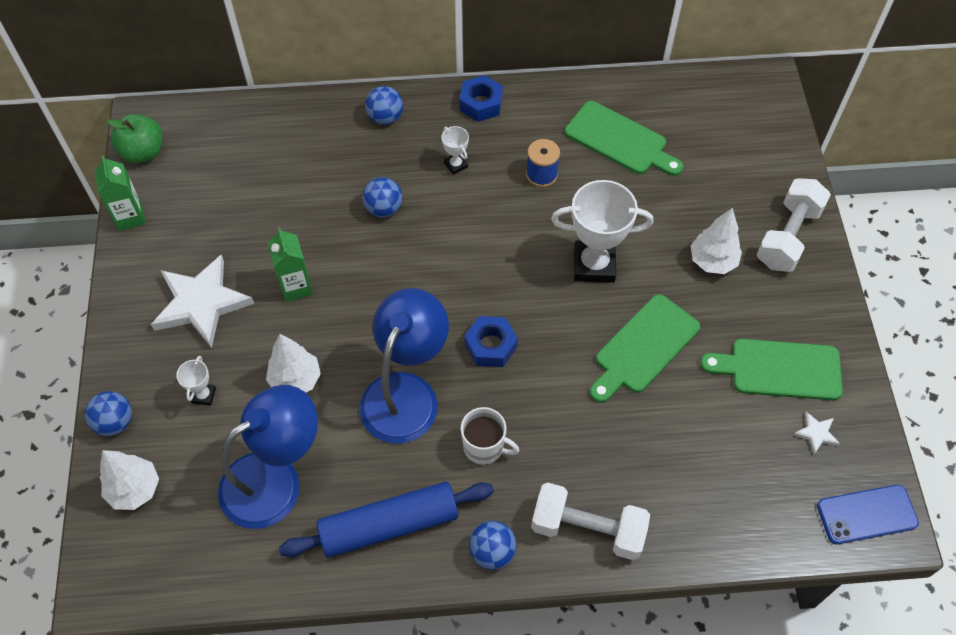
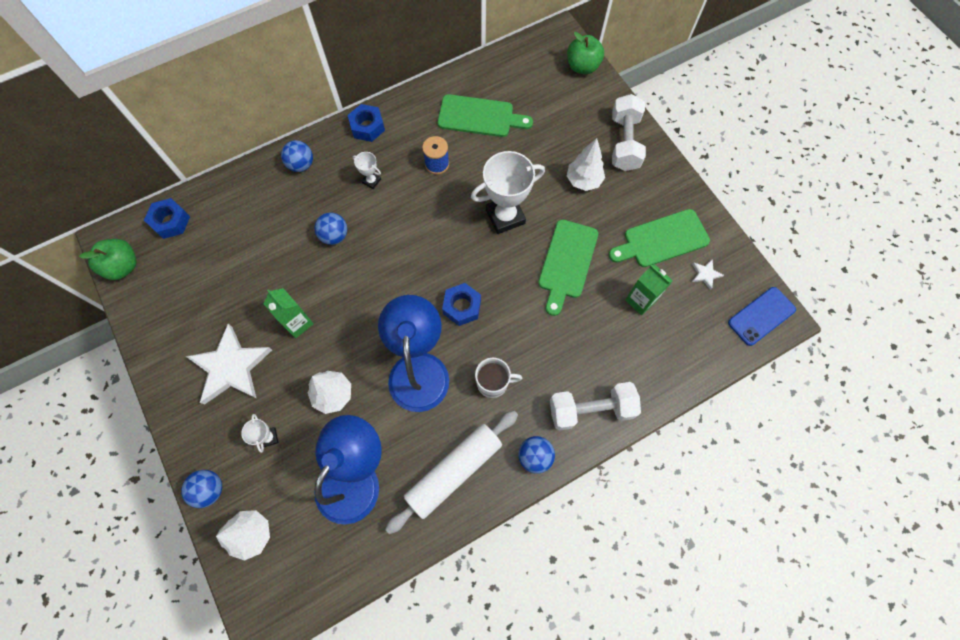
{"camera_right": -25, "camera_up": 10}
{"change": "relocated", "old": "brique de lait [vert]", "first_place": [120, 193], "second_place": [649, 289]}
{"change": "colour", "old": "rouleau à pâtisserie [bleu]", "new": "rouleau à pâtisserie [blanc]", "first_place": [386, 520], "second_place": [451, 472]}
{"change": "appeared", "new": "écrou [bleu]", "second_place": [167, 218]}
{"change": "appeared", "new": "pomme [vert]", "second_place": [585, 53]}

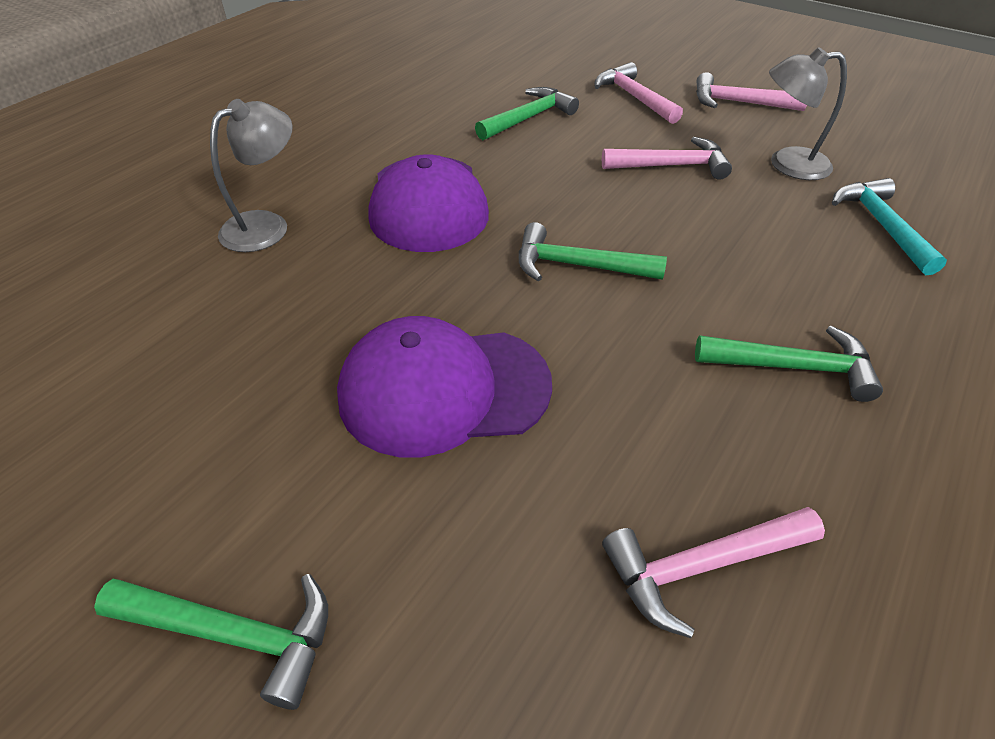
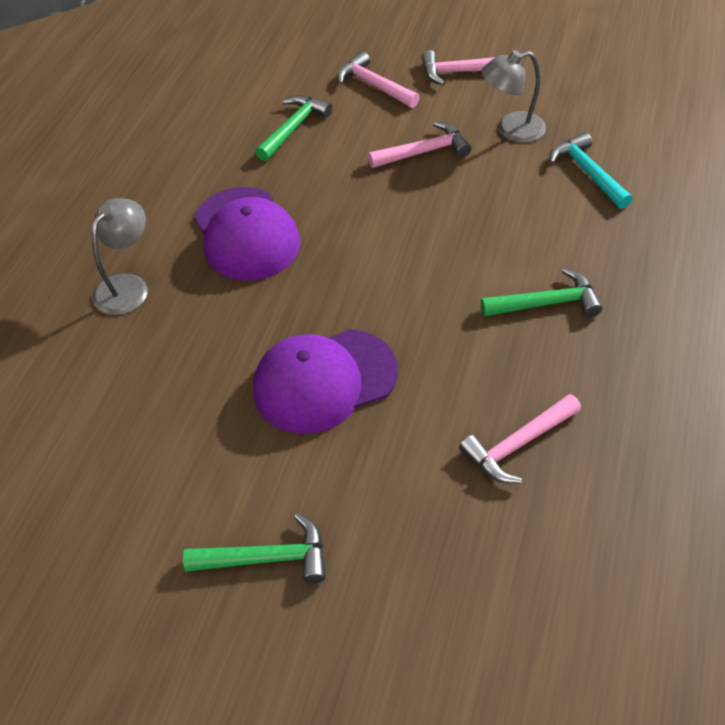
{"camera_right": -15, "camera_up": 5}
{"change": "missing", "old": "marteau [vert]", "first_place": [593, 251]}

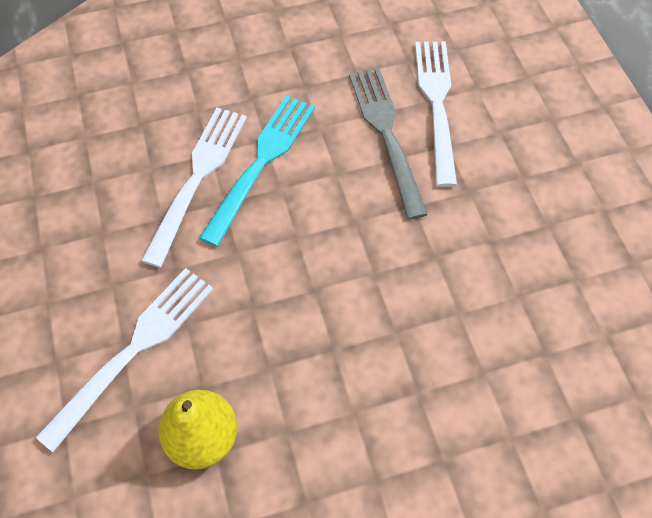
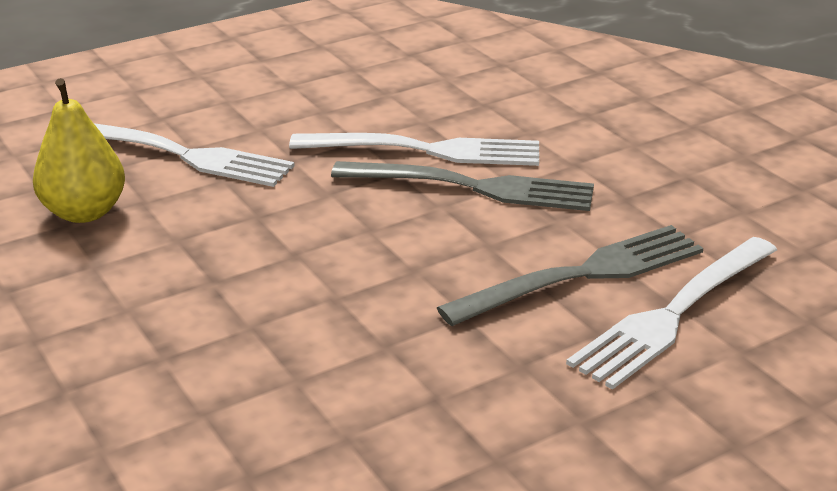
{"camera_right": 75, "camera_up": -30}
{"change": "colour", "old": "fourchette [turquoise]", "new": "fourchette [gris]", "first_place": [257, 171], "second_place": [462, 186]}
{"change": "spun", "old": "fourchette [blanc]", "first_place": [436, 114], "second_place": [671, 313], "degrees": 150}

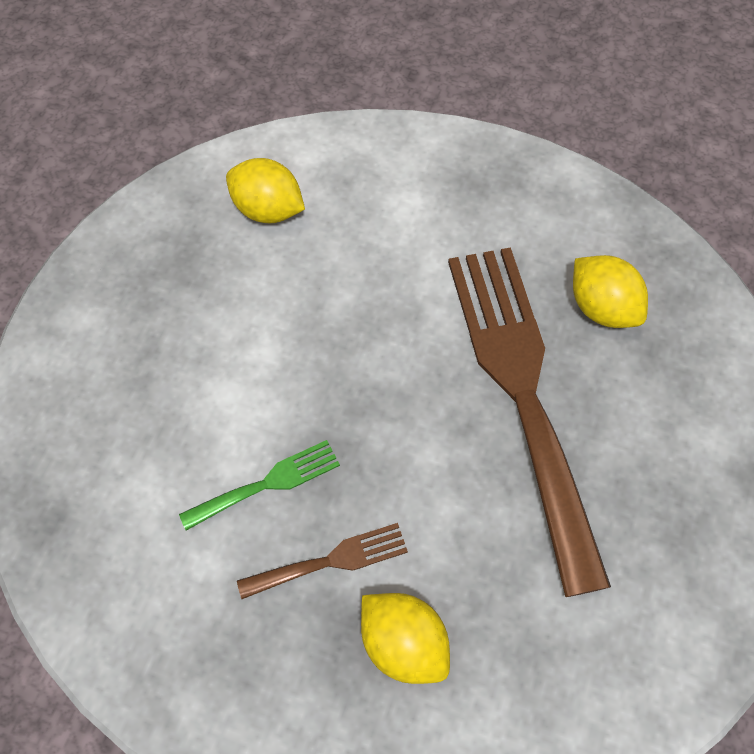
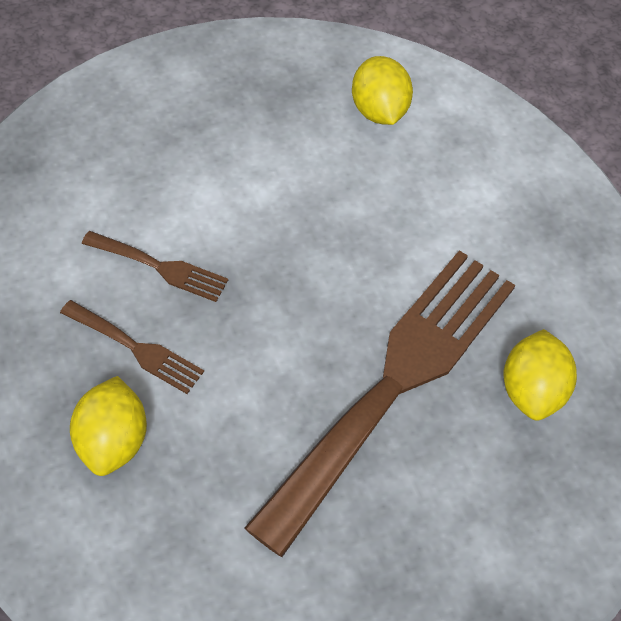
{"camera_right": 45, "camera_up": -5}
{"change": "colour", "old": "fourchette [vert]", "new": "fourchette [marron]", "first_place": [259, 485], "second_place": [155, 266]}

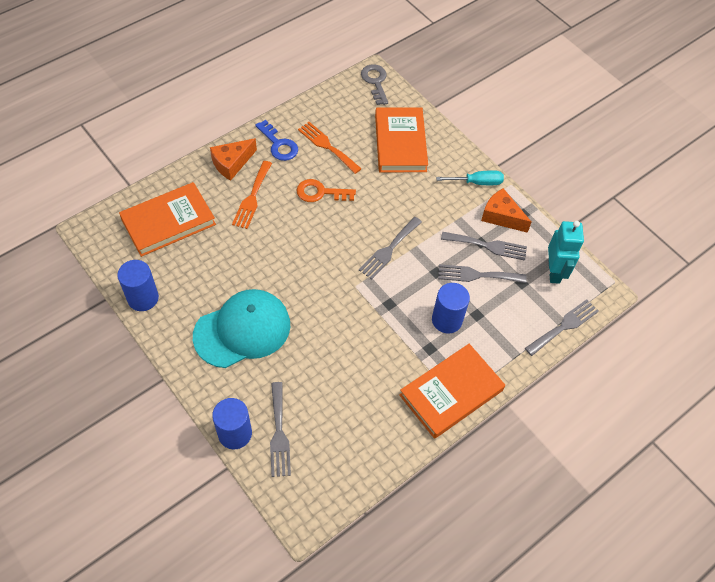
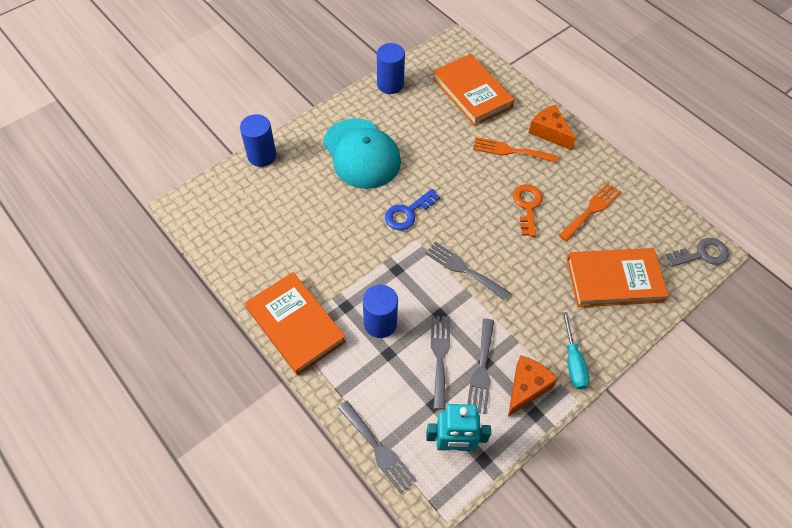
{"camera_right": 90, "camera_up": 0}
{"change": "relocated", "old": "clé [bleu]", "first_place": [276, 140], "second_place": [412, 209]}
{"change": "missing", "old": "fourchette [gris]", "first_place": [280, 429]}

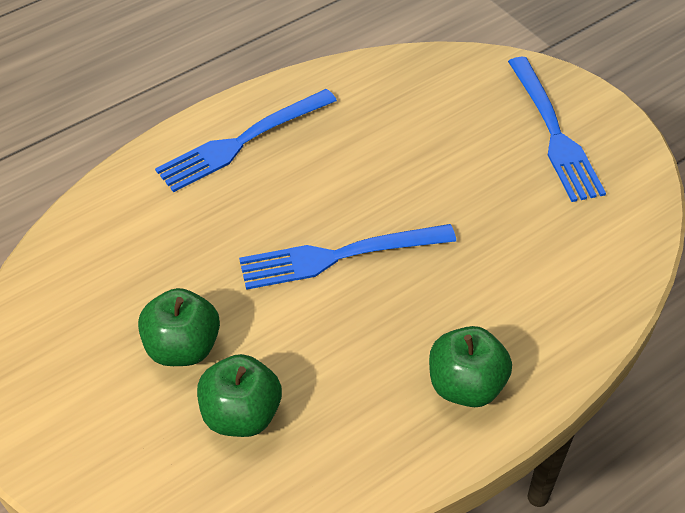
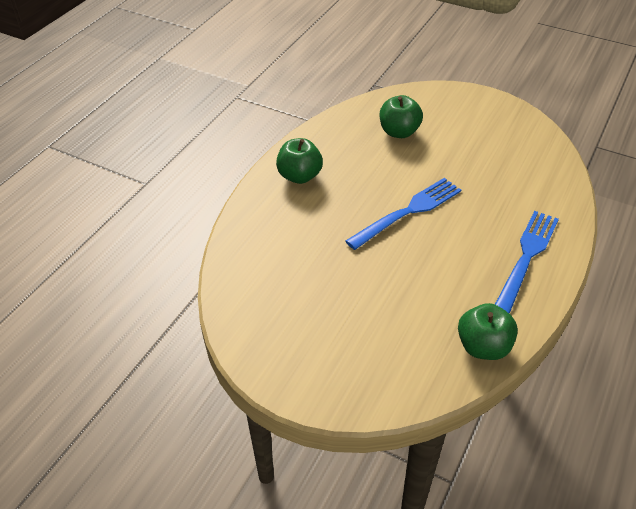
{"camera_right": 155, "camera_up": -5}
{"change": "relocated", "old": "pomme [vert]", "first_place": [179, 327], "second_place": [488, 331]}
{"change": "missing", "old": "fourchette [bleu]", "first_place": [557, 129]}

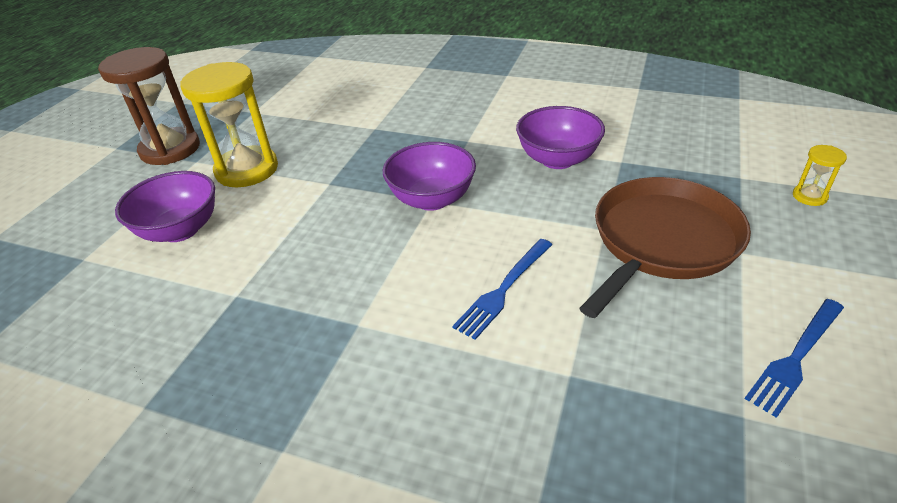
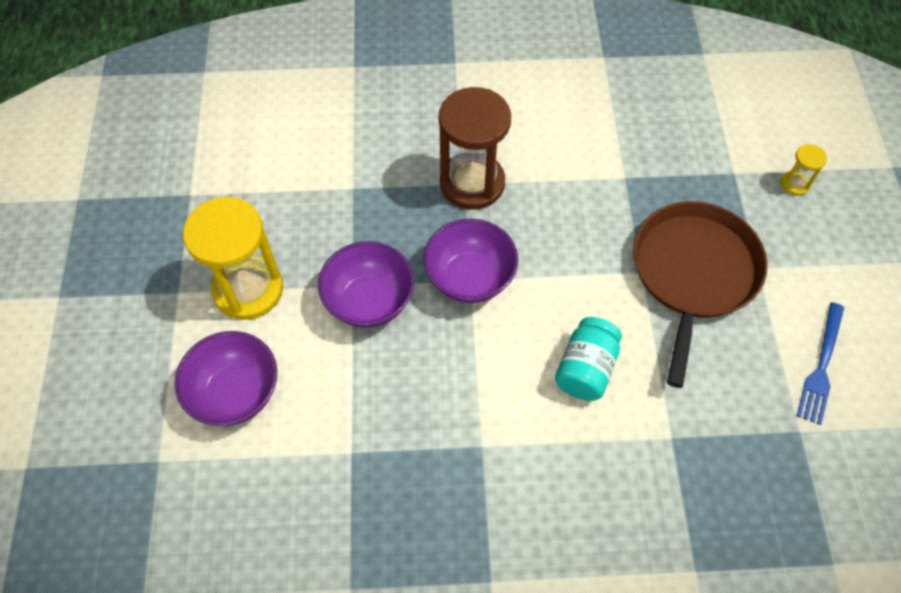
{"camera_right": -25, "camera_up": 20}
{"change": "relocated", "old": "sablier [marron]", "first_place": [149, 106], "second_place": [475, 148]}
{"change": "exchanged", "old": "fourchette [bleu]", "new": "bocal [turquoise]", "first_place": [502, 289], "second_place": [588, 359]}
{"change": "relocated", "old": "bol [violet]", "first_place": [560, 137], "second_place": [366, 284]}

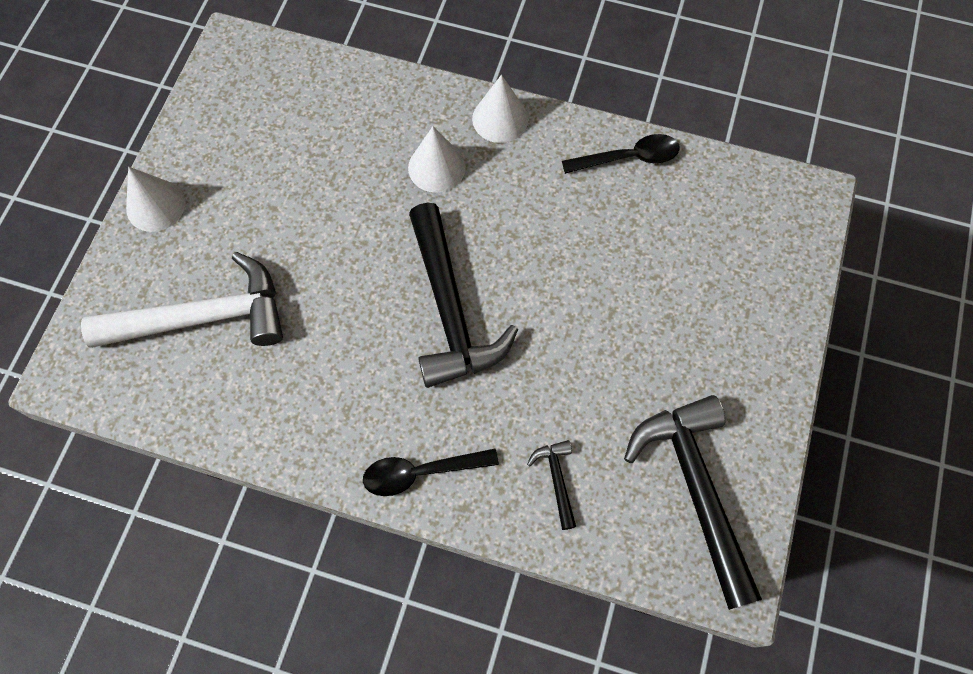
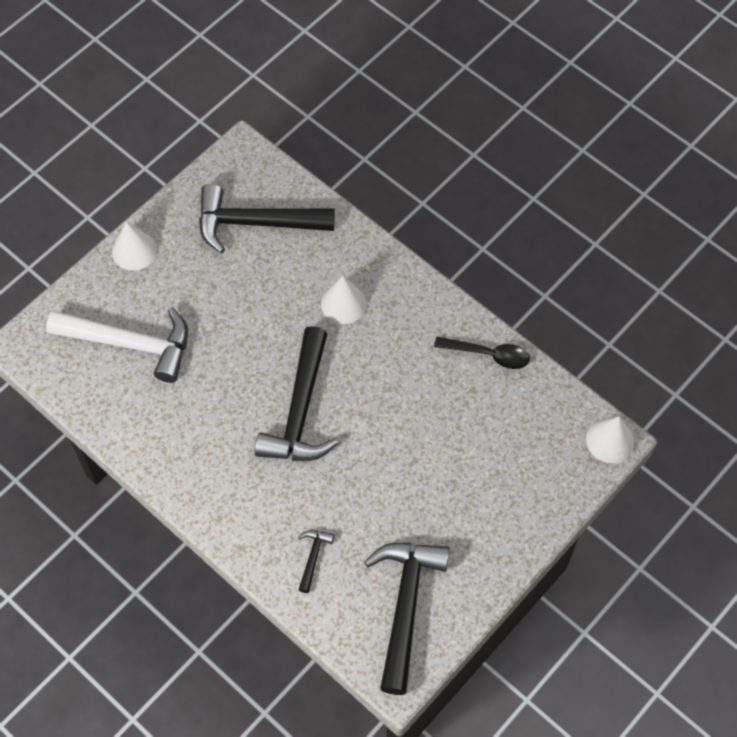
{"camera_right": 25, "camera_up": -5}
{"change": "missing", "old": "cuillère [noir]", "first_place": [431, 472]}
{"change": "relocated", "old": "cône [blanc]", "first_place": [500, 109], "second_place": [610, 440]}
{"change": "appeared", "new": "marteau [noir]", "second_place": [267, 218]}

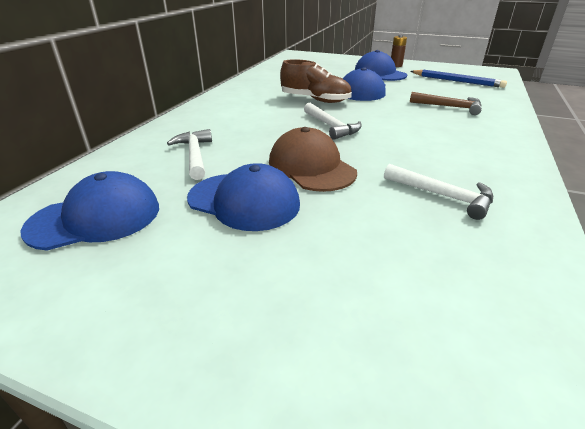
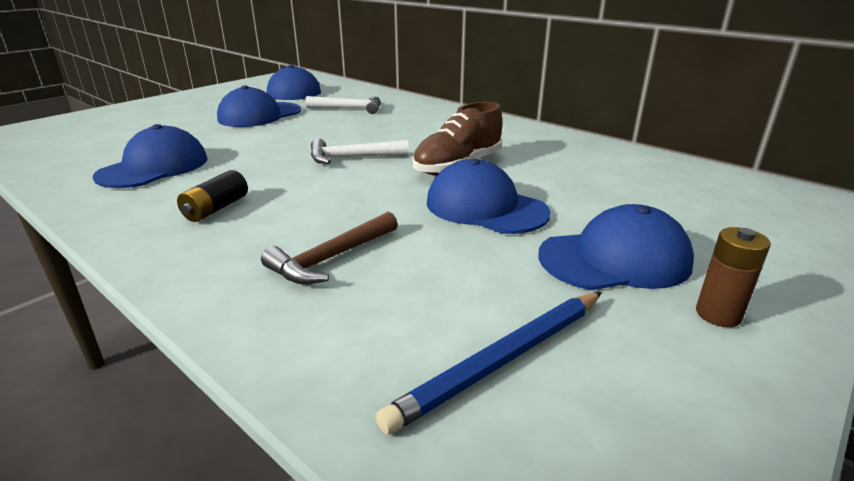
{"camera_right": 110, "camera_up": -5}
{"change": "missing", "old": "casquette [marron]", "first_place": [313, 159]}
{"change": "exchanged", "old": "marteau [blanc]", "new": "casquette [bleu]", "first_place": [438, 192], "second_place": [150, 156]}
{"change": "appeared", "new": "pile [noir]", "second_place": [212, 196]}

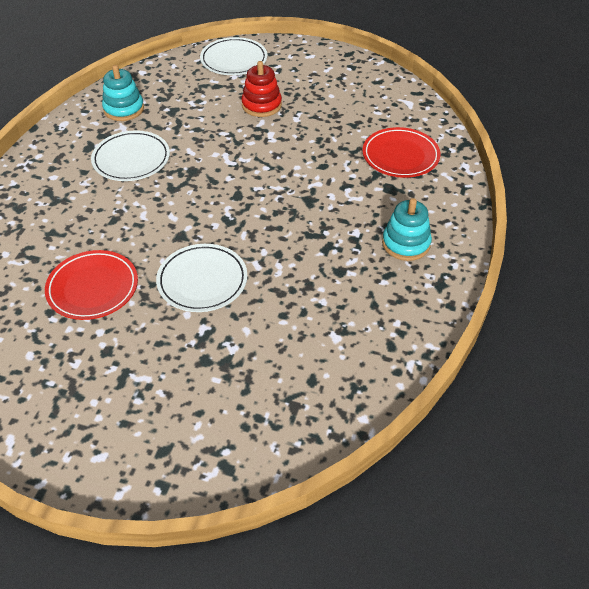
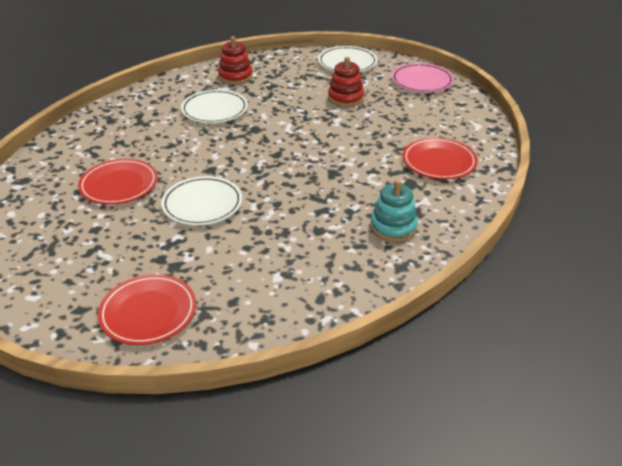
{"camera_right": 25, "camera_up": -10}
{"change": "colour", "old": "jouet à empiler [turquoise]", "new": "jouet à empiler [rouge]", "first_place": [123, 93], "second_place": [235, 60]}
{"change": "appeared", "new": "assiette [rouge]", "second_place": [147, 309]}
{"change": "appeared", "new": "assiette [rose]", "second_place": [422, 78]}

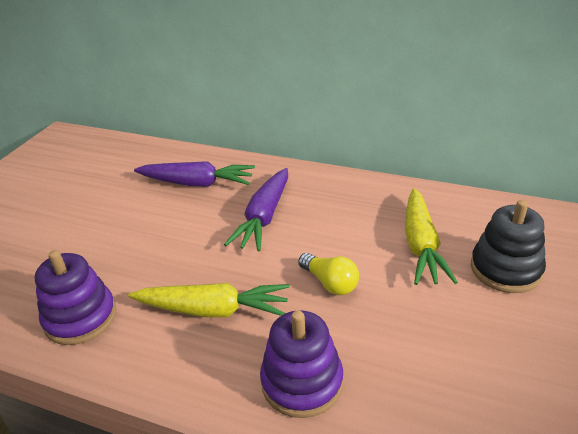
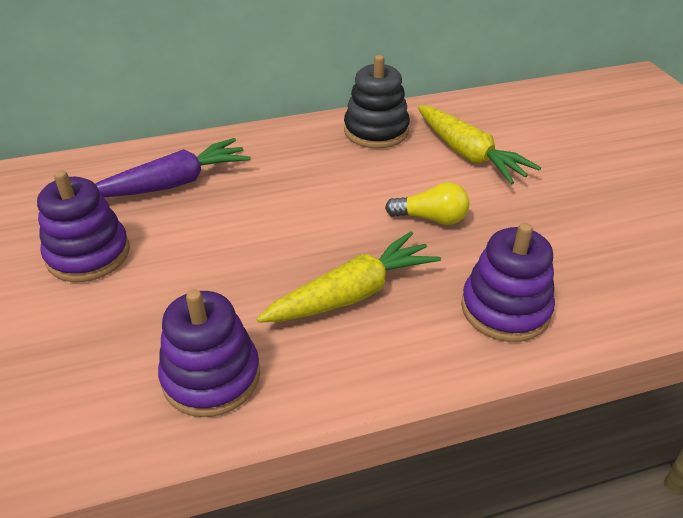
{"camera_right": -40, "camera_up": 5}
{"change": "missing", "old": "carotte [violet]", "first_place": [256, 210]}
{"change": "relocated", "old": "jouet à empiler [noir]", "first_place": [508, 246], "second_place": [377, 102]}
{"change": "appeared", "new": "jouet à empiler [violet]", "second_place": [83, 226]}

